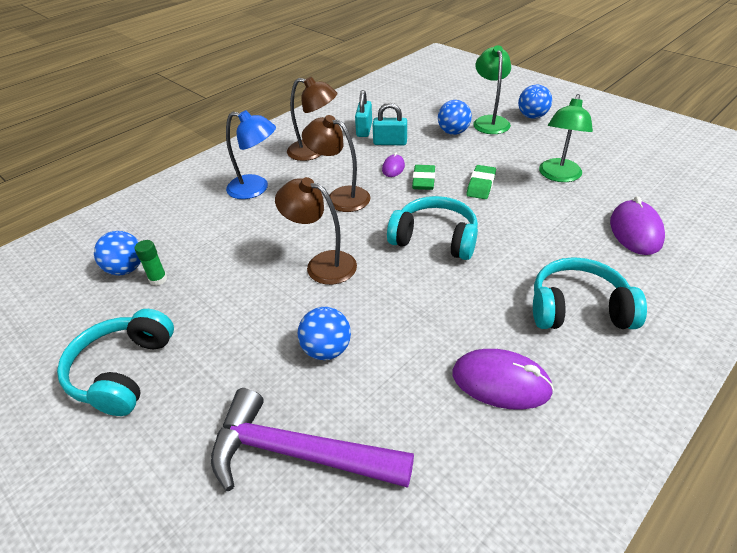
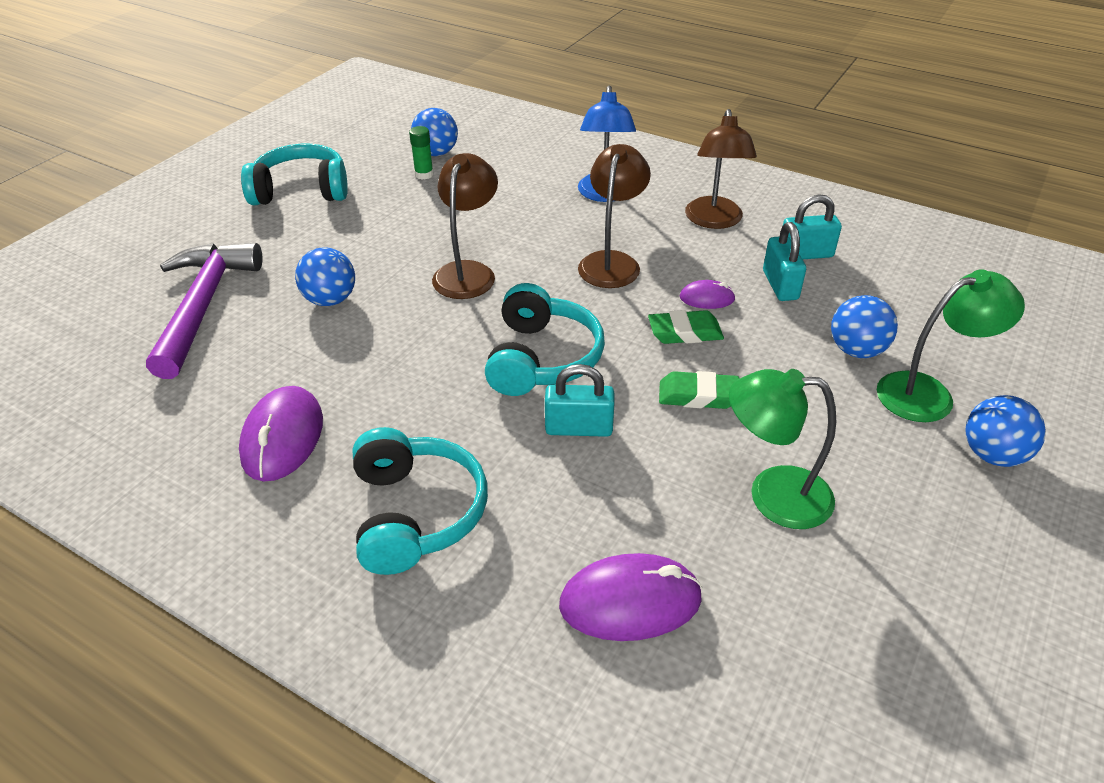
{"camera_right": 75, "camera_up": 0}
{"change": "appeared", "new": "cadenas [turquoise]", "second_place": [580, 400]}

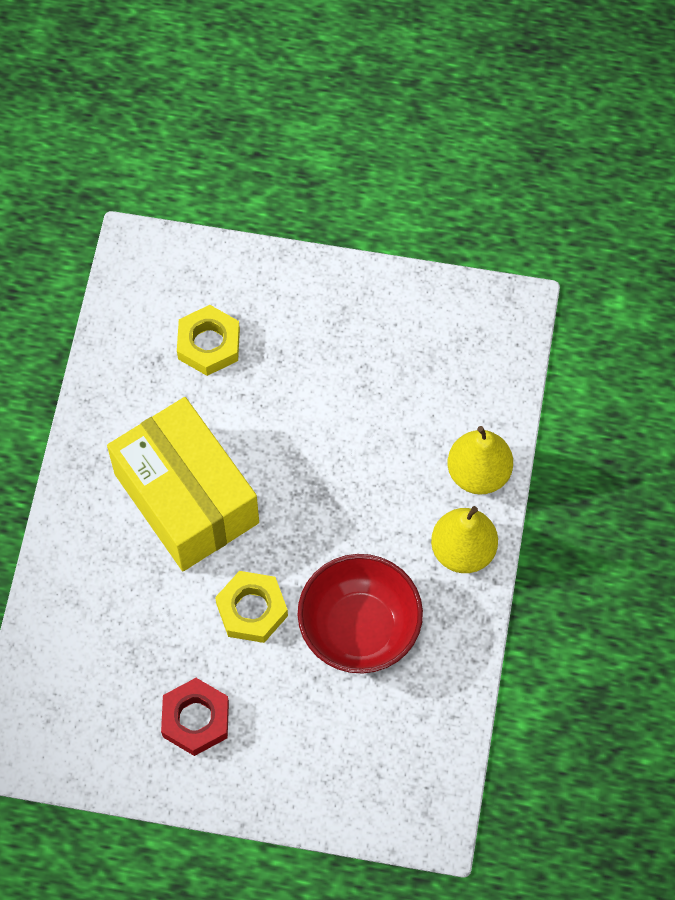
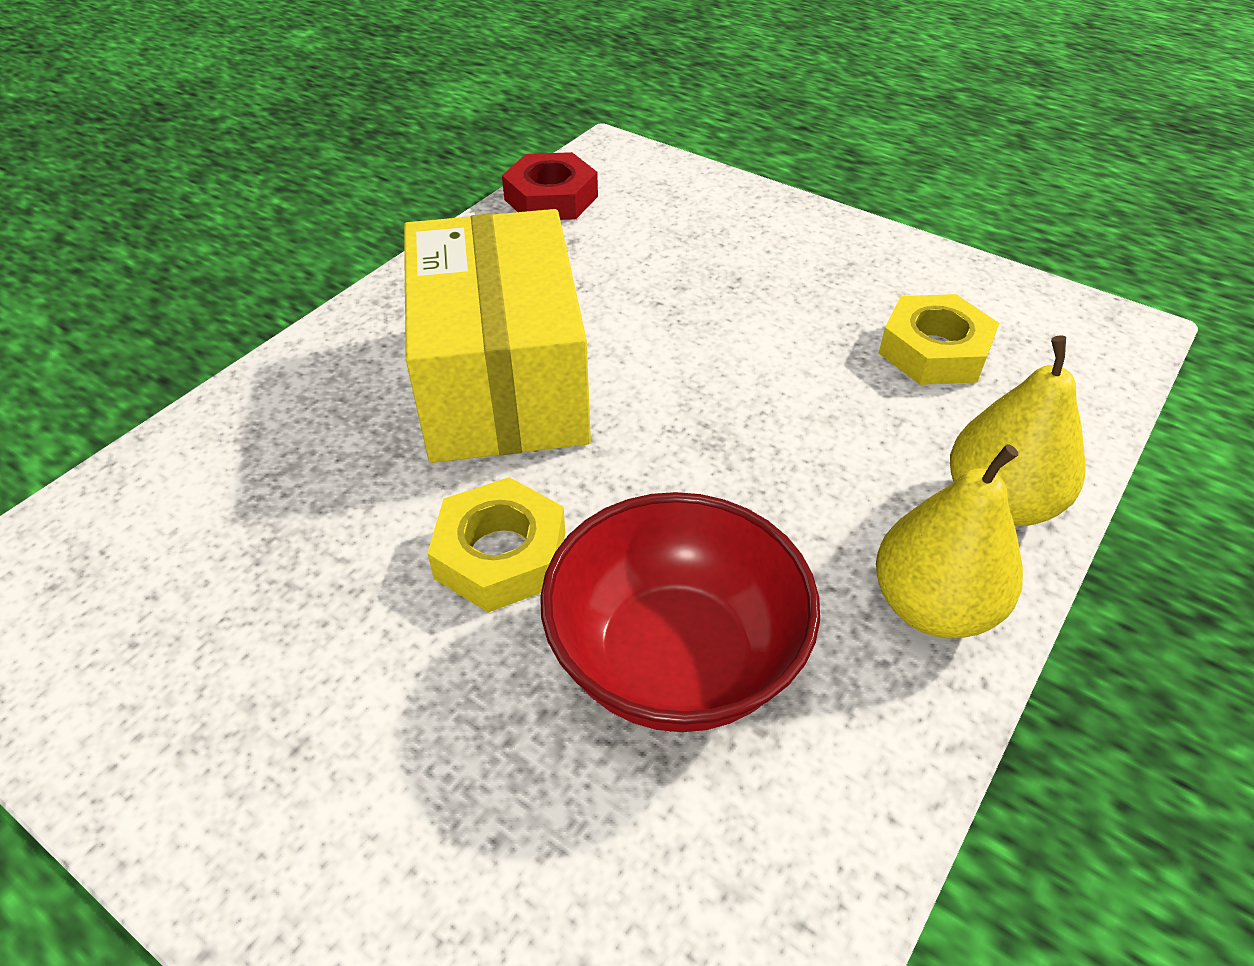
{"camera_right": 25, "camera_up": -20}
{"change": "relocated", "old": "écrou [rouge]", "first_place": [195, 717], "second_place": [550, 186]}
{"change": "relocated", "old": "écrou [jaune]", "first_place": [208, 340], "second_place": [939, 339]}

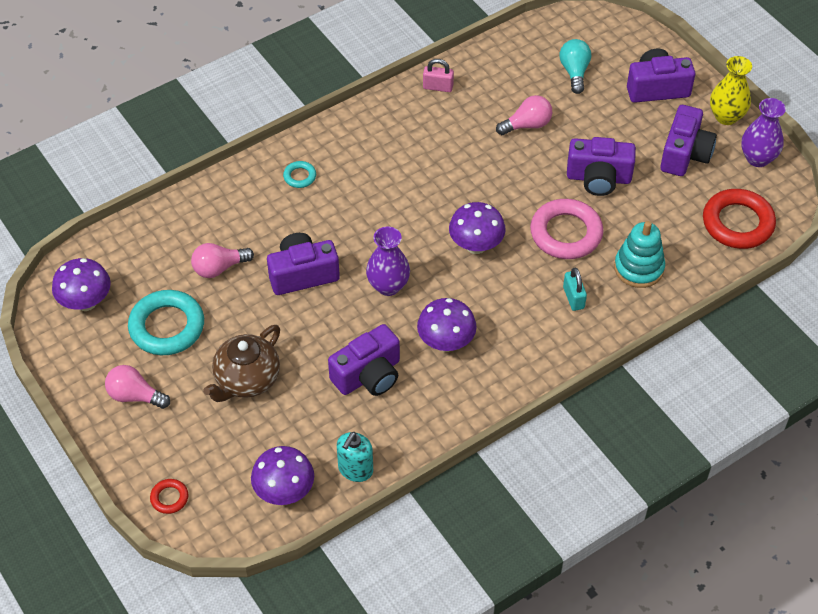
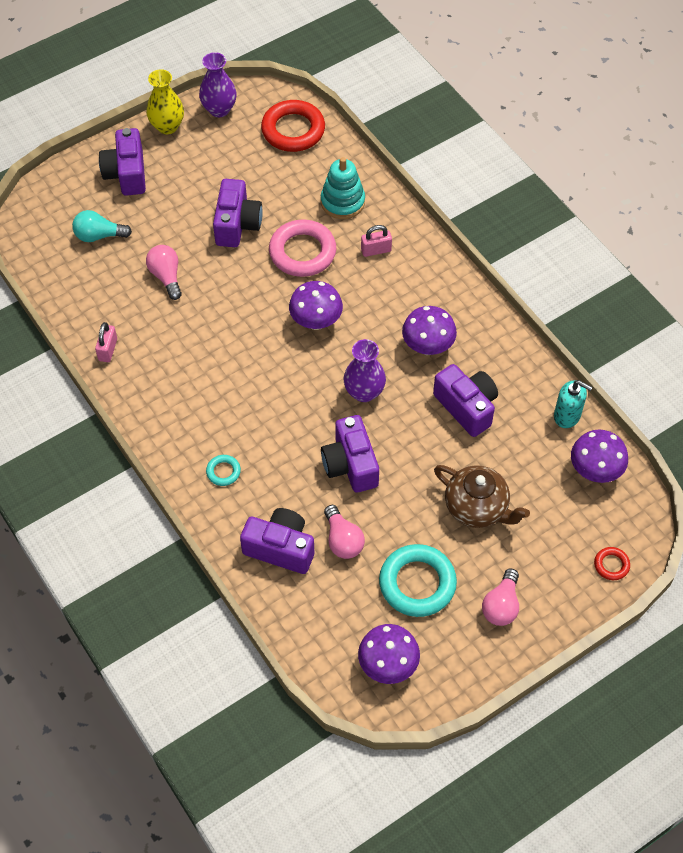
{"camera_right": -90, "camera_up": 5}
{"change": "colour", "old": "cadenas [turquoise]", "new": "cadenas [rose]", "first_place": [575, 289], "second_place": [376, 241]}
{"change": "relocated", "old": "appareil photo [violet]", "first_place": [688, 140], "second_place": [277, 541]}

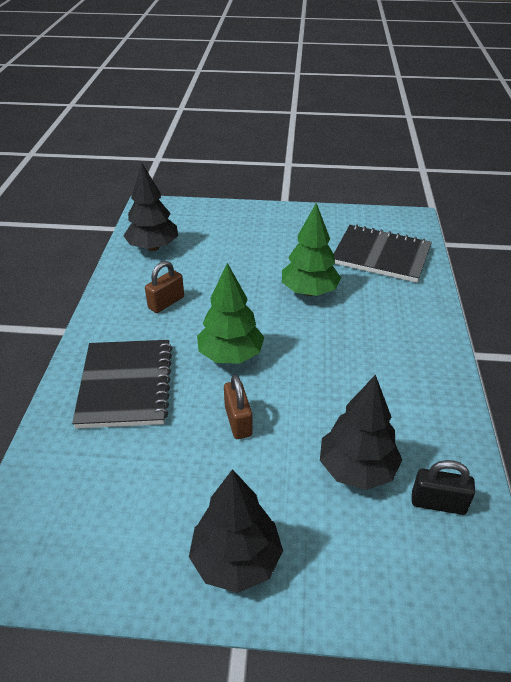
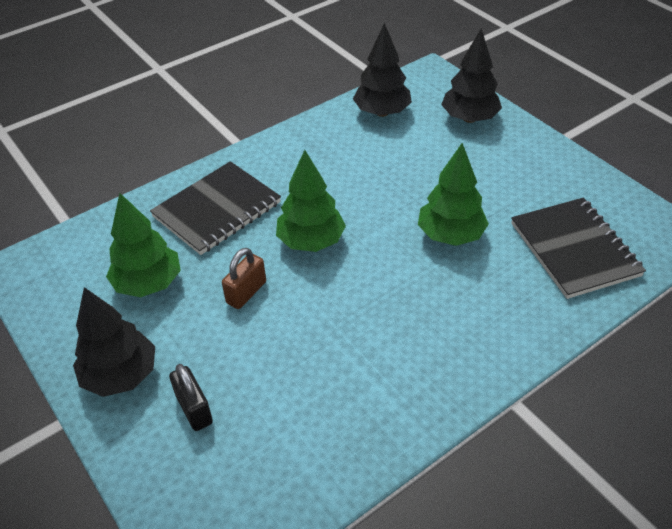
{"camera_right": 50, "camera_up": 5}
{"change": "missing", "old": "cadenas [marron]", "first_place": [164, 287]}
{"change": "relocated", "old": "arbre [noir]", "first_place": [361, 432], "second_place": [471, 75]}
{"change": "relocated", "old": "cadenas [noir]", "first_place": [443, 487], "second_place": [191, 397]}
{"change": "appeared", "new": "arbre [vert]", "second_place": [143, 245]}

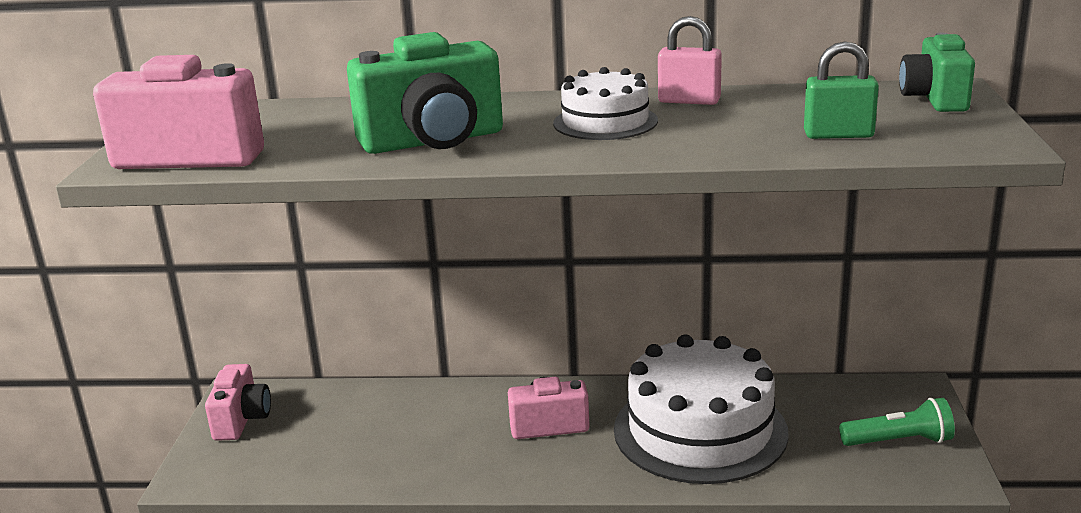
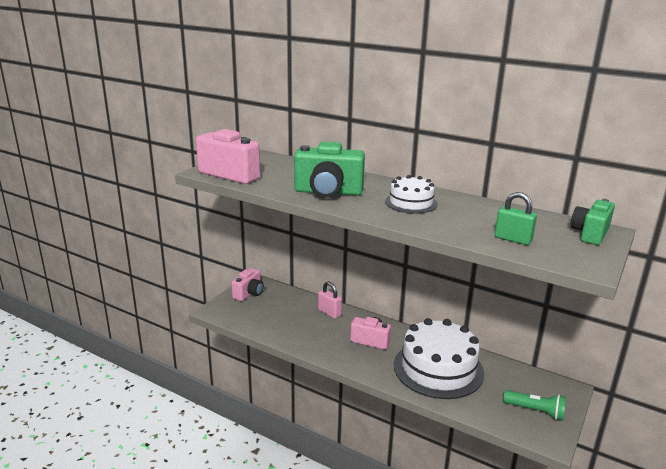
{"camera_right": 25, "camera_up": 0}
{"change": "relocated", "old": "cadenas [rose]", "first_place": [690, 60], "second_place": [330, 300]}

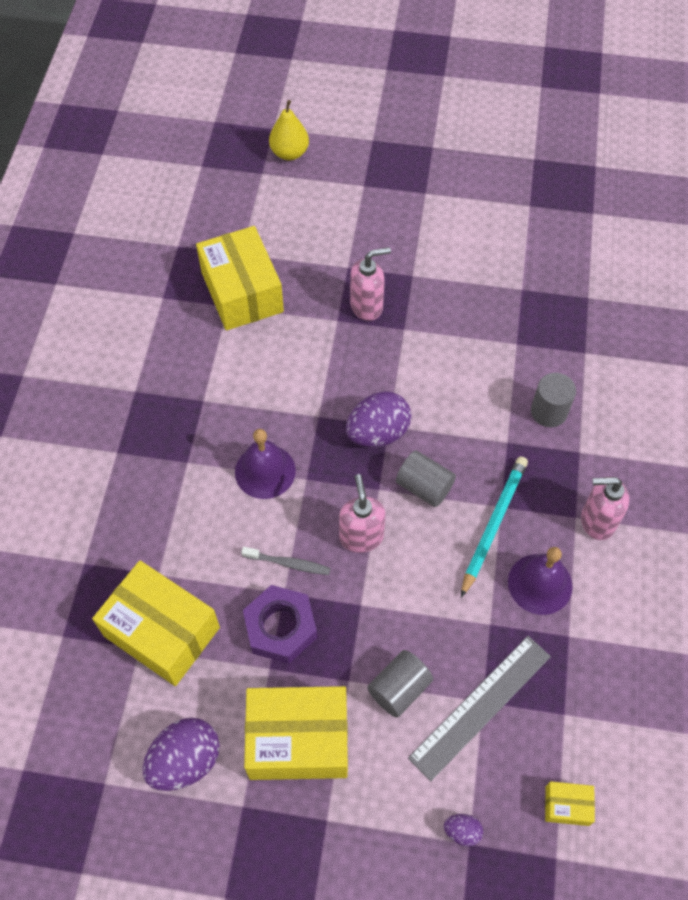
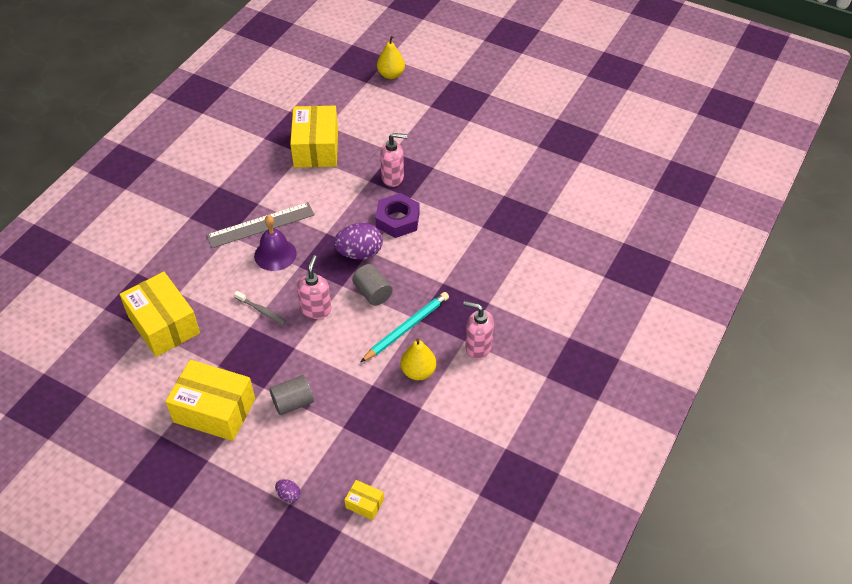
{"camera_right": 20, "camera_up": -10}
{"change": "missing", "old": "œuf [violet]", "first_place": [181, 754]}
{"change": "relocated", "old": "écrou [violet]", "first_place": [280, 624], "second_place": [398, 215]}
{"change": "relocated", "old": "règle [gris]", "first_place": [479, 708], "second_place": [260, 225]}
{"change": "exchanged", "old": "cloche [violet]", "new": "poire [jaune]", "first_place": [540, 581], "second_place": [418, 359]}
{"change": "missing", "old": "cylindre [gris]", "first_place": [553, 400]}

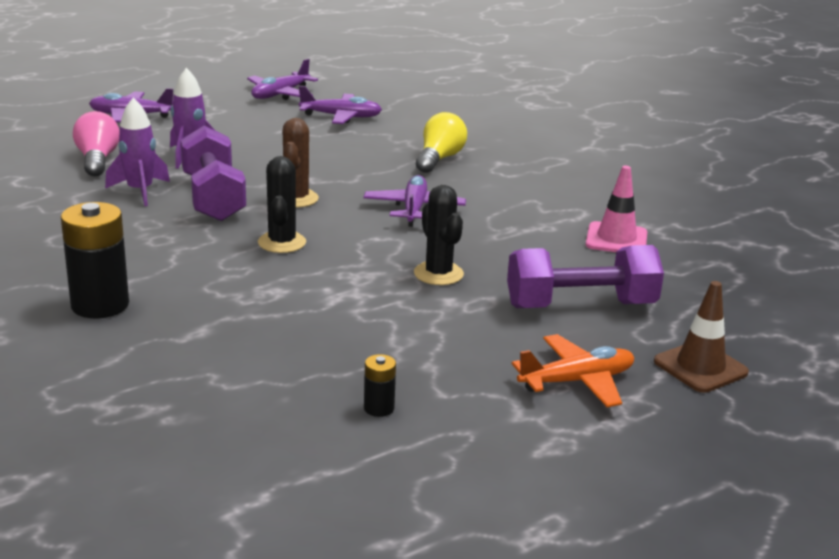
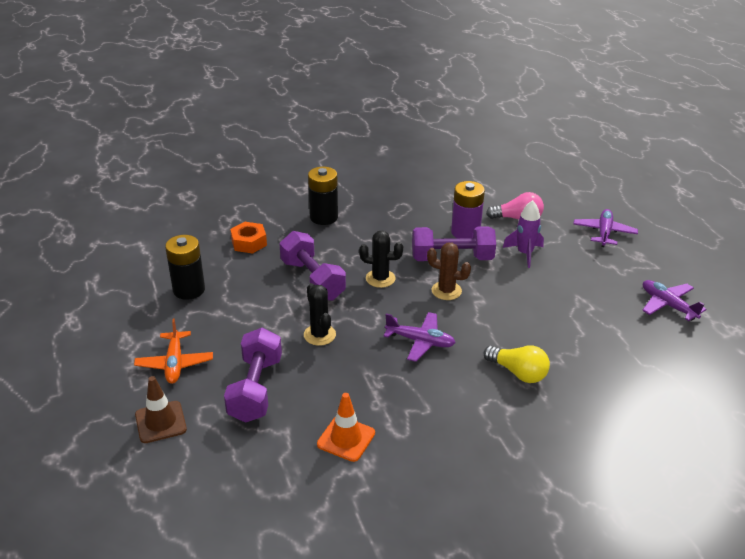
{"camera_right": 105, "camera_up": 10}
{"change": "exchanged", "old": "fusée [violet]", "new": "pile [violet]", "first_place": [137, 152], "second_place": [468, 209]}
{"change": "missing", "old": "avion [violet]", "first_place": [340, 105]}
{"change": "size", "old": "pile [noir]", "first_place": [380, 385], "second_place": [185, 267], "factor": 2.11}
{"change": "spun", "old": "cactus [noir]", "first_place": [439, 235], "second_place": [320, 314], "degrees": 75}
{"change": "colour", "old": "cône de chantier [rose]", "new": "cône de chantier [orange]", "first_place": [616, 208], "second_place": [346, 427]}
{"change": "appeared", "new": "écrou [orange]", "second_place": [248, 238]}
{"change": "appeared", "new": "haltère [violet]", "second_place": [312, 266]}

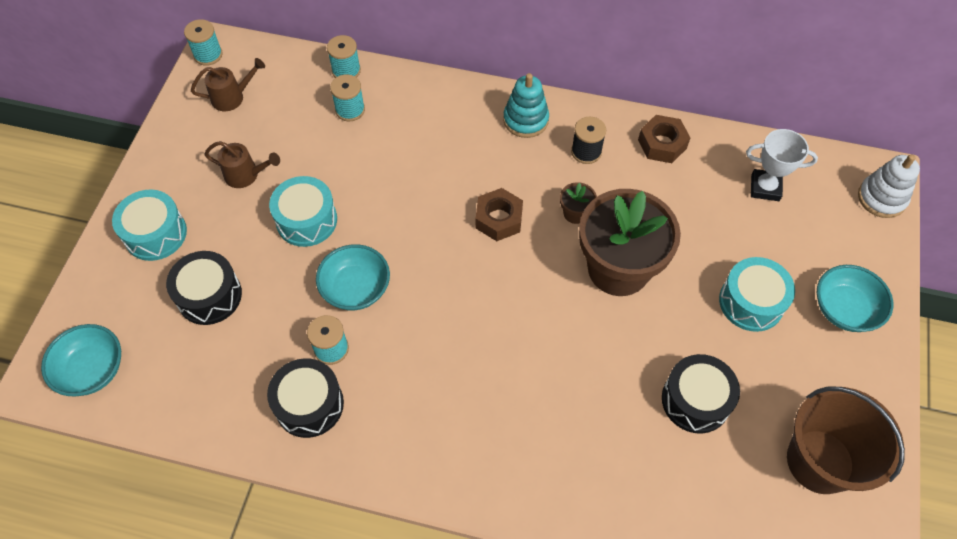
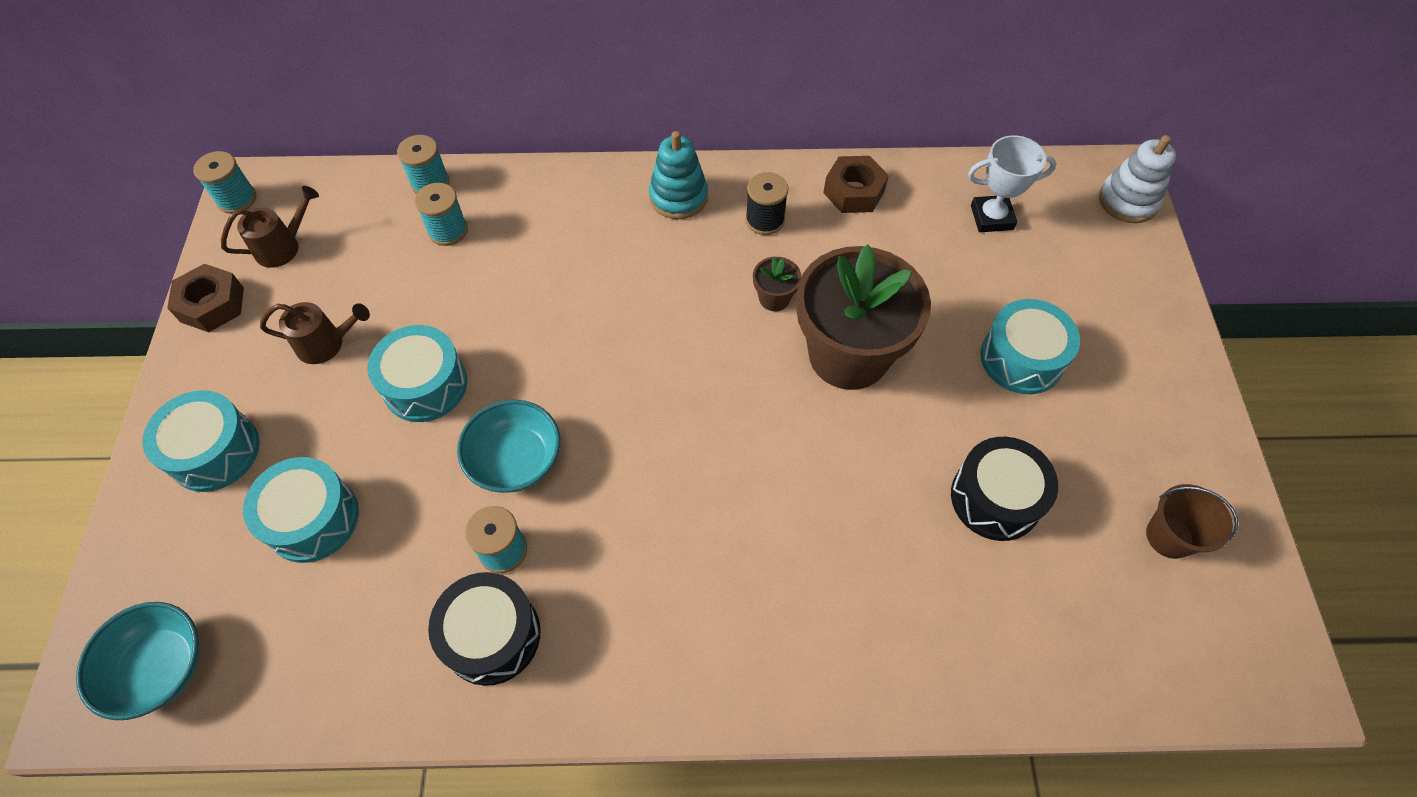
{"camera_right": -15, "camera_up": 0}
{"change": "colour", "old": "tambour [noir]", "new": "tambour [turquoise]", "first_place": [204, 288], "second_place": [301, 510]}
{"change": "relocated", "old": "écrou [marron]", "first_place": [499, 214], "second_place": [205, 298]}
{"change": "size", "old": "seau [marron]", "first_place": [846, 440], "second_place": [1192, 521], "factor": 0.53}
{"change": "missing", "old": "bol [turquoise]", "first_place": [855, 298]}

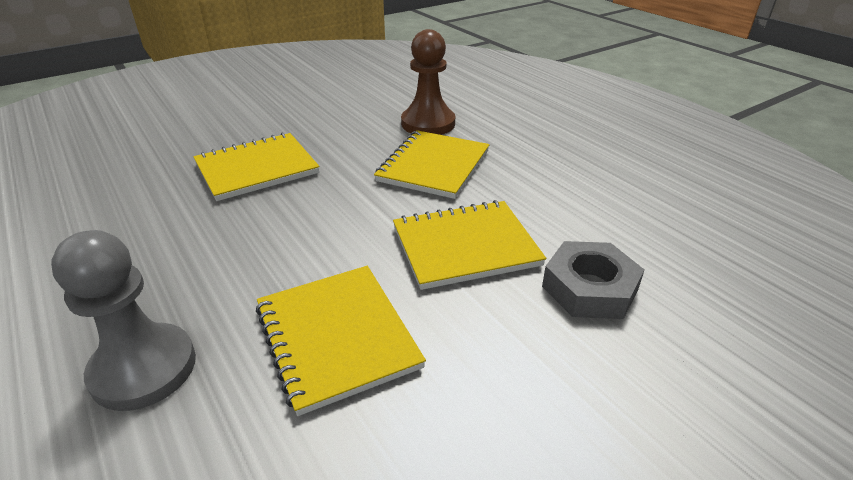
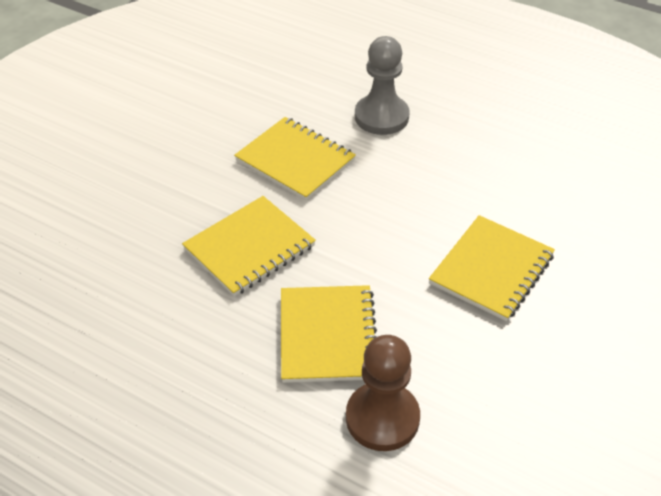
{"camera_right": 155, "camera_up": 10}
{"change": "missing", "old": "écrou [gris]", "first_place": [593, 280]}

